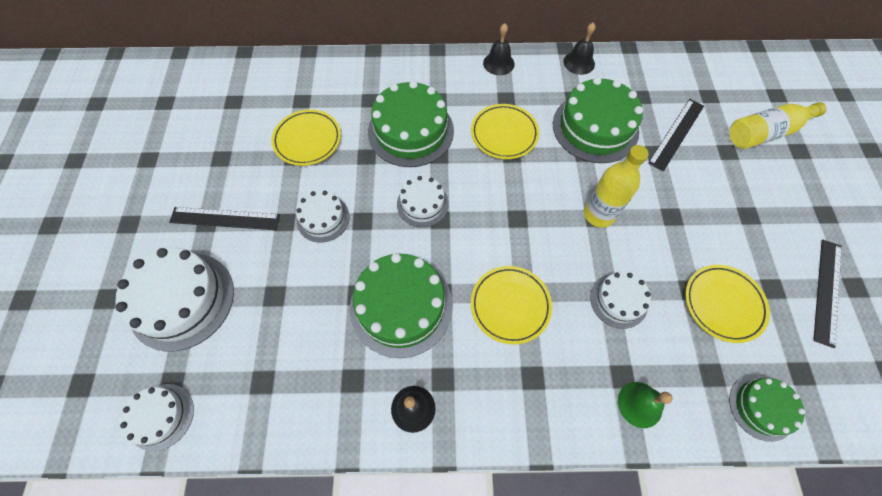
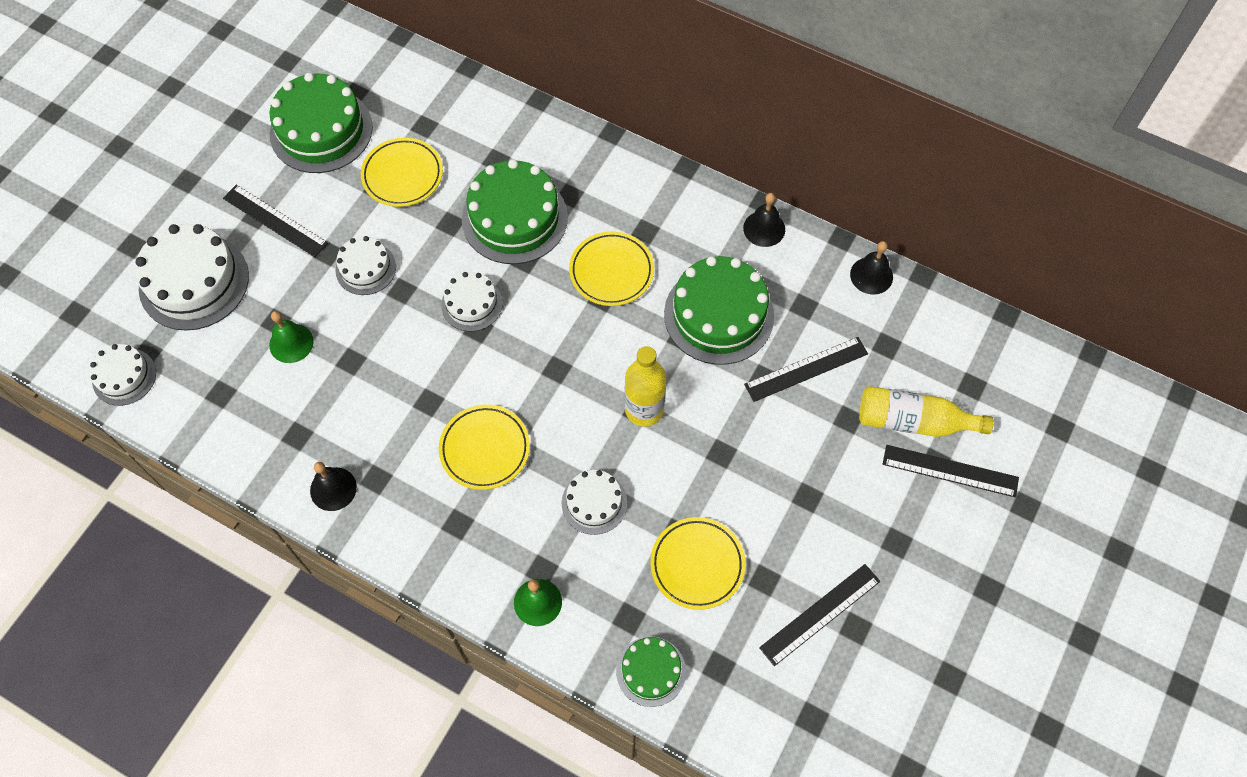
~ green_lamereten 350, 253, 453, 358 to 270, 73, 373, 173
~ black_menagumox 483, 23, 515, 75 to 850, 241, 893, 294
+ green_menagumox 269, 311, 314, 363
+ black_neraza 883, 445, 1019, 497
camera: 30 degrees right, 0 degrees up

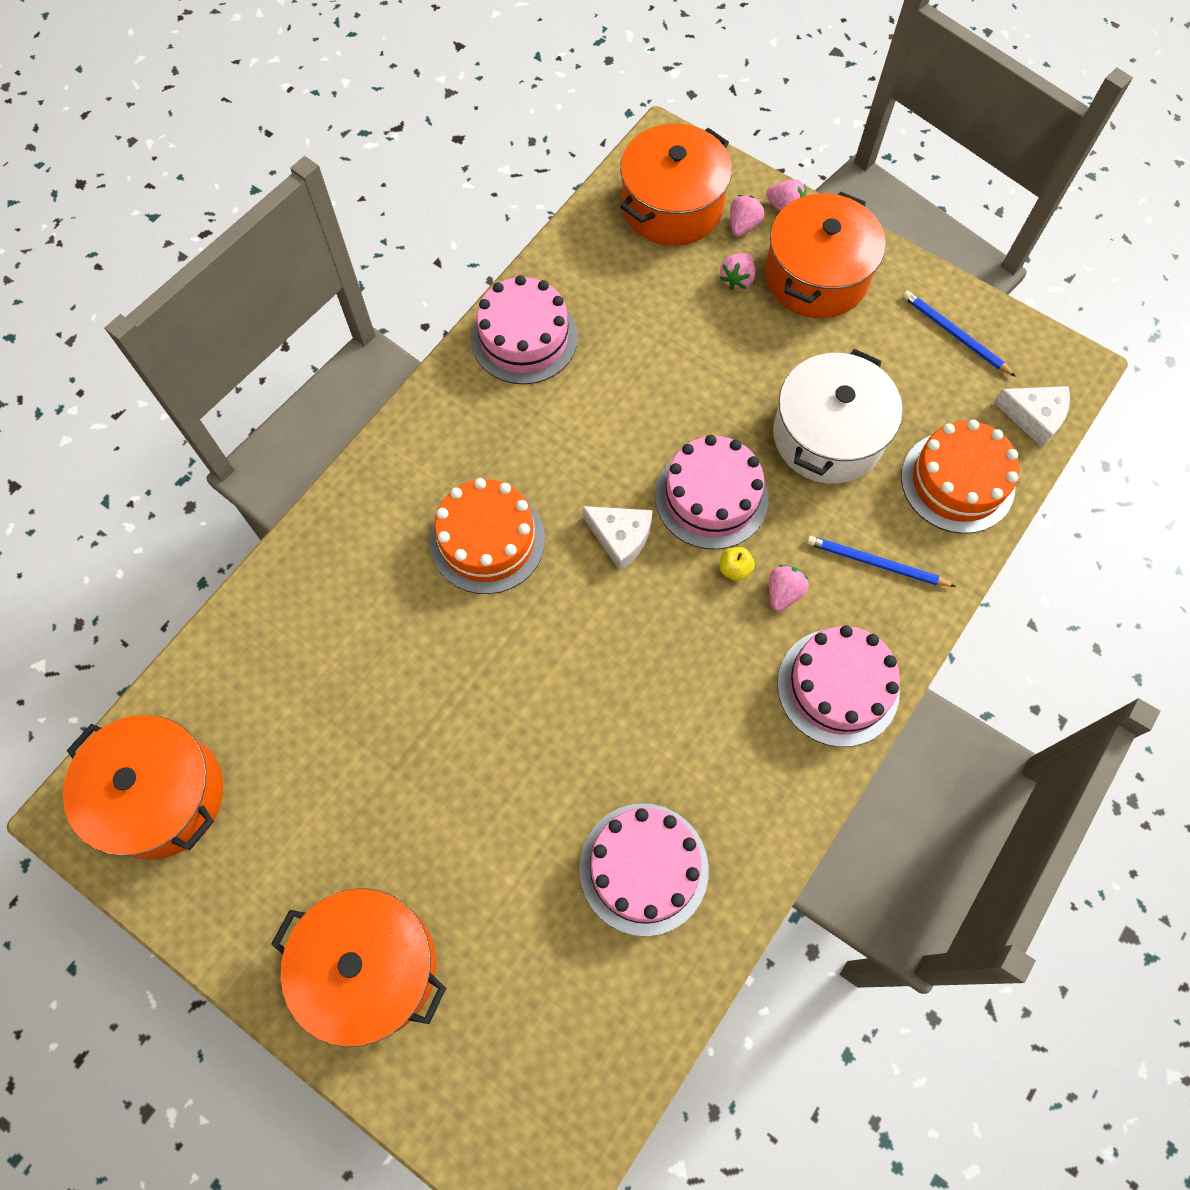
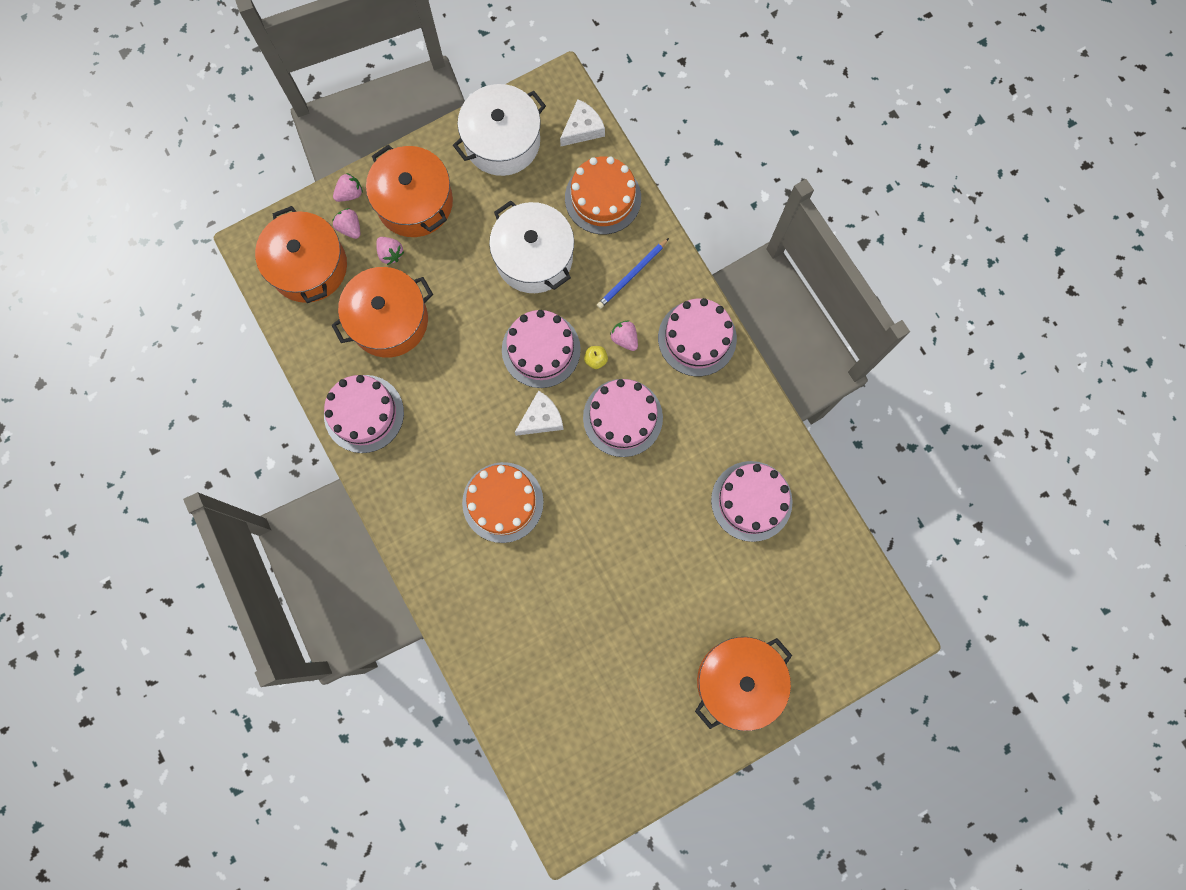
~ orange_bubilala 63, 715, 223, 860 to 331, 267, 433, 358
~ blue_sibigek 902, 291, 1016, 377 to white_bubilala 453, 84, 546, 176
+ pink_lamereten 583, 379, 663, 457
camera: 65 degrees left, 10 degrees up

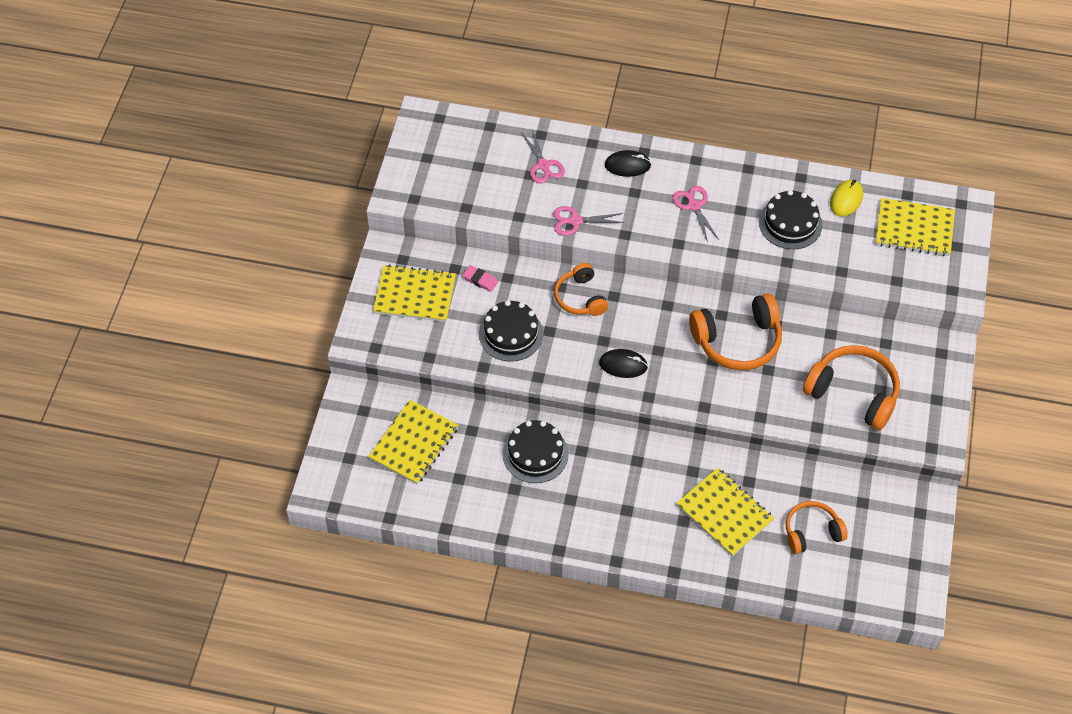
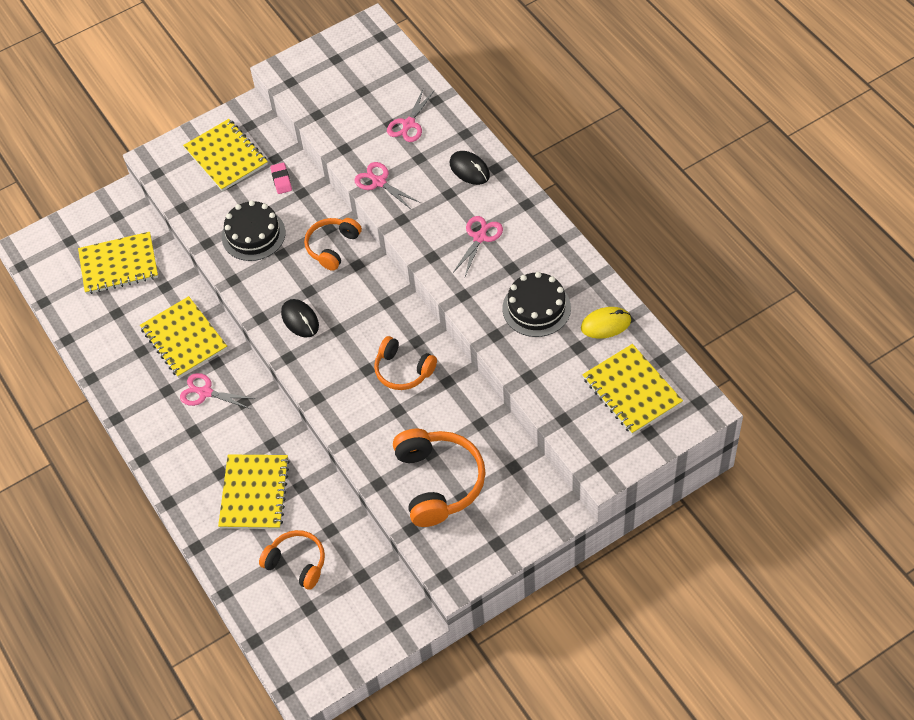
~ black_lamereten 503, 420, 569, 483 to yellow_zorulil 140, 296, 227, 378
~ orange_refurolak 689, 293, 782, 370 = 374, 336, 437, 390 x0.63
+ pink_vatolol 180, 373, 255, 409
camera: 50 degrees right, 0 degrees up

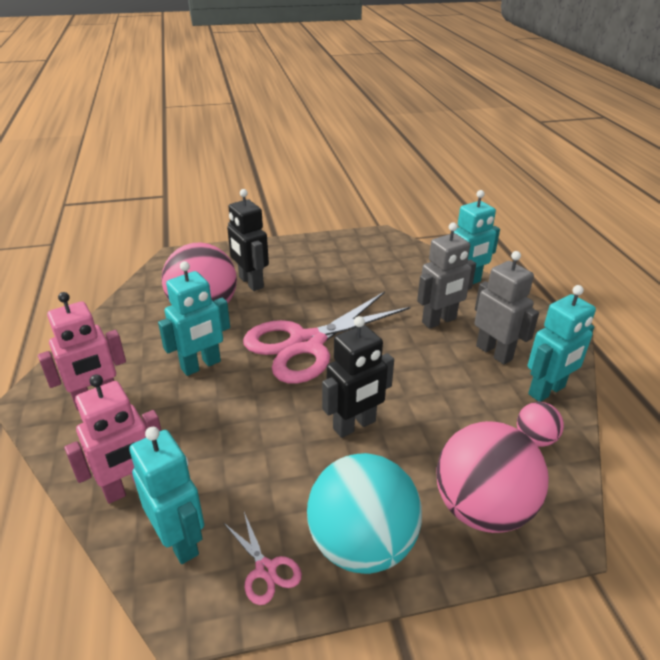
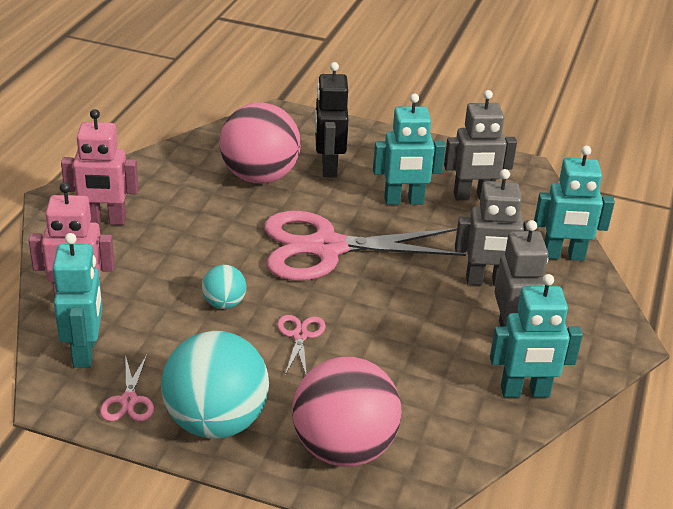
~ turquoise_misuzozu 158, 261, 230, 376 to 373, 94, 446, 205
~ black_misuzozu 322, 316, 394, 438 to pink_vatolol 277, 315, 325, 375
- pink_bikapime 517, 402, 564, 447
+ turquoise_bikapime 202, 265, 246, 309
+ grey_misuzozu 444, 90, 517, 200
camera: 30 degrees right, 0 degrees up

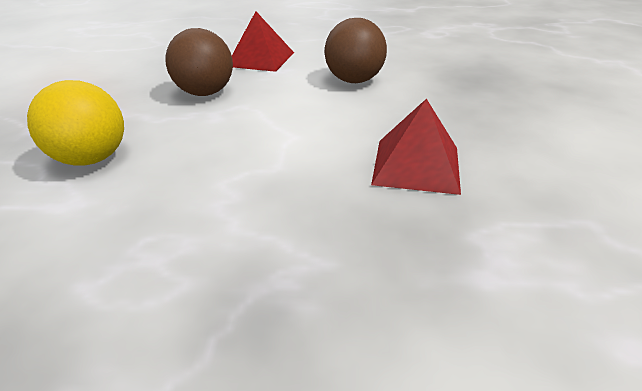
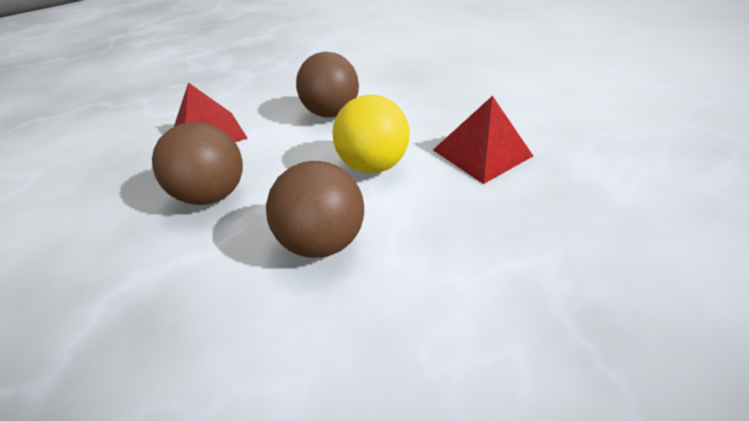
~ yellow_bikapime 27, 80, 124, 165 to 332, 95, 409, 173
+ brown_bikapime 266, 161, 364, 258
camera: 45 degrees left, 5 degrees up

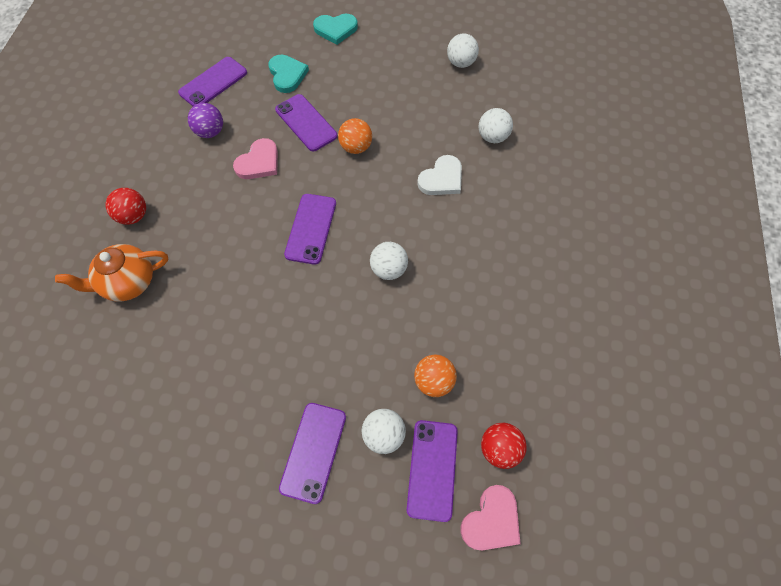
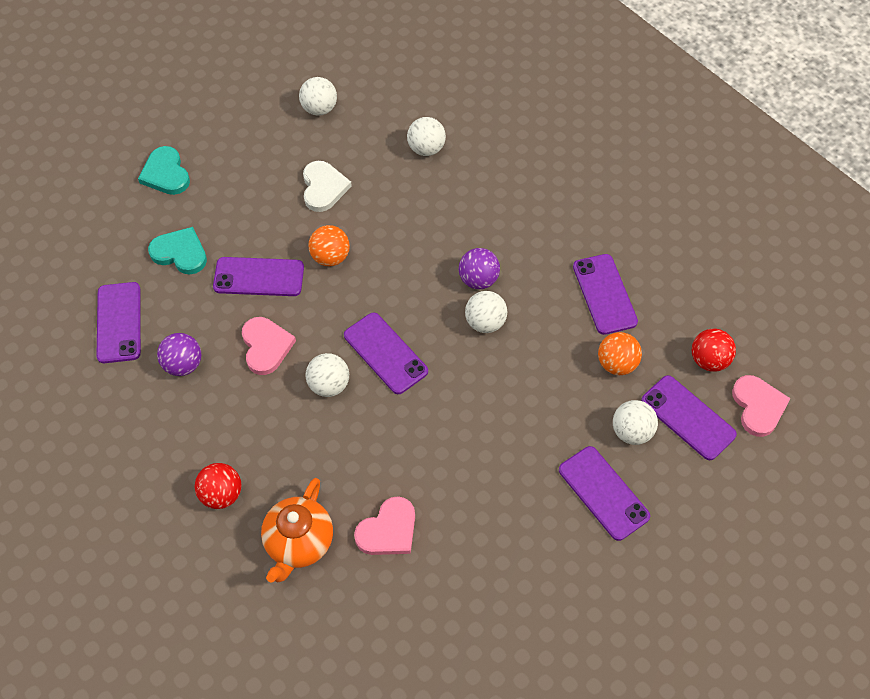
~ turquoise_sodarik 313, 14, 358, 45 = 138, 146, 190, 195 120 degrees clockwise
~ white_sodarik 417, 155, 462, 195 to 303, 161, 352, 212
+ white_bikapime 306, 353, 349, 397
+ pink_sodarik 354, 496, 415, 555
+ purple_bikapime 459, 248, 500, 289
+ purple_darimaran 573, 254, 638, 335
camera: 50 degrees left, 5 degrees down

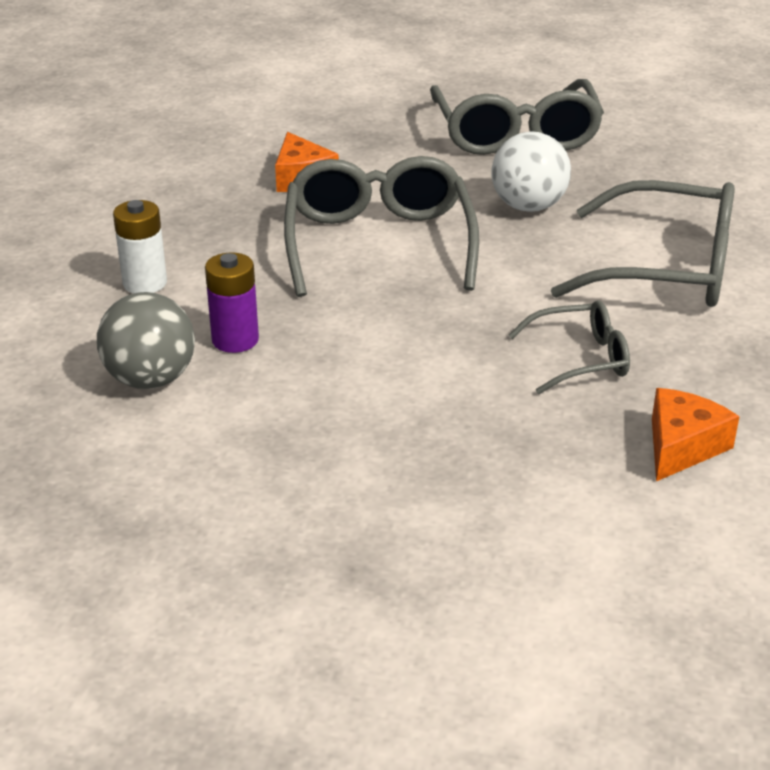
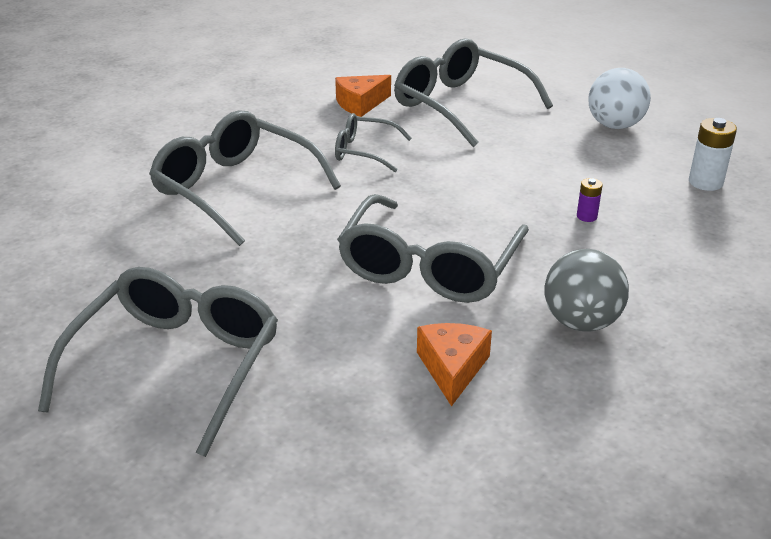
~ grey_bikapime 97, 292, 195, 389 to 544, 249, 629, 332
~ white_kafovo 113, 200, 167, 293 to 689, 118, 737, 191
~ purple_kafovo 205, 253, 259, 353 = 577, 178, 603, 222 x0.58
~ white_bikapime 492, 131, 571, 212 to 588, 68, 651, 129
+ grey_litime 394, 38, 553, 147
camera: 155 degrees left, 0 degrees up

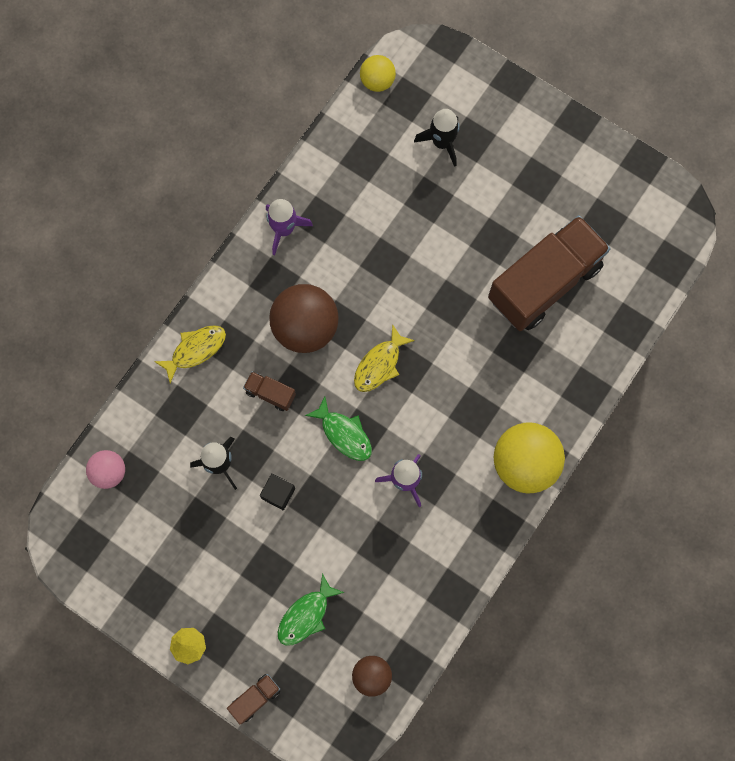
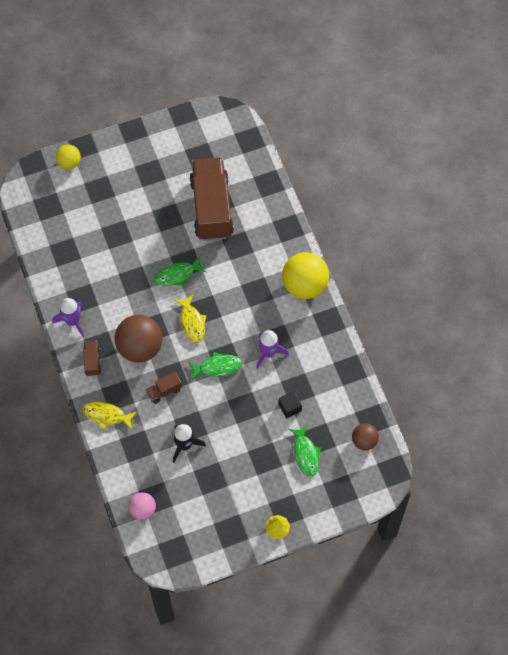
~ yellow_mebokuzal 154, 325, 226, 383 = 83, 402, 137, 430 75 degrees counterclockwise
~ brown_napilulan 227, 674, 280, 724 to 83, 341, 101, 376
~ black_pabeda 260, 473, 295, 510 to 278, 391, 302, 419
~ yellow_bikapime 360, 55, 396, 92 to 56, 144, 81, 169
- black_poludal 414, 109, 460, 167
+ green_mebokuzal 155, 257, 206, 286
camera: 55 degrees left, 10 degrees down

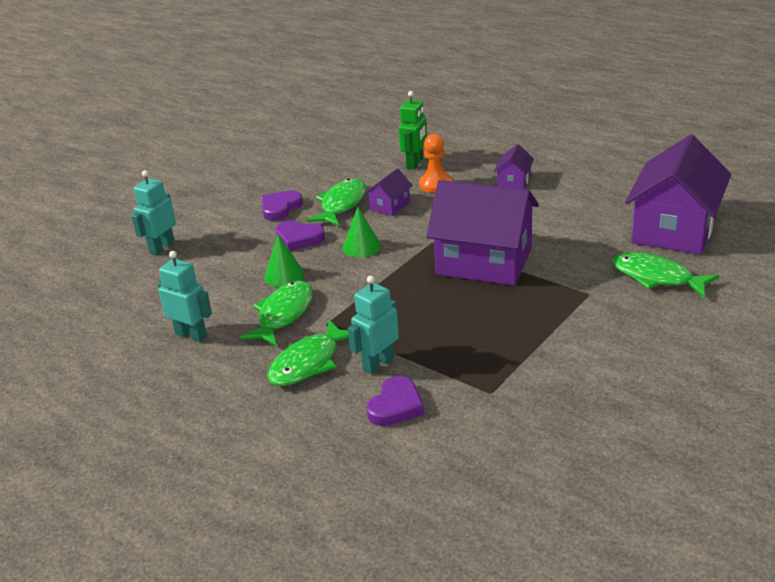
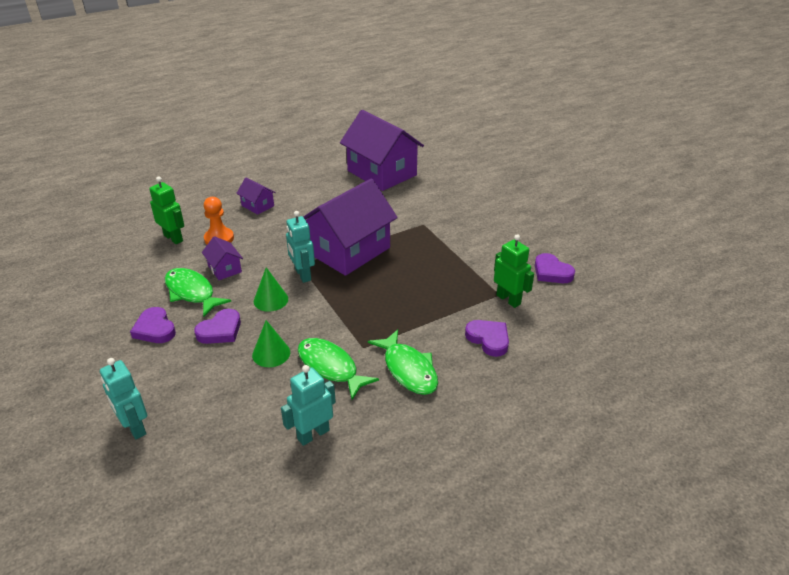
~ turquoise_misuzozu 348, 275, 399, 374 to 286, 211, 315, 283
- green_mebokuzal 612, 252, 719, 298
+ green_misuzozu 494, 234, 534, 308
+ purple_sodarik 535, 253, 575, 283
camera: 70 degrees left, 5 degrees up

